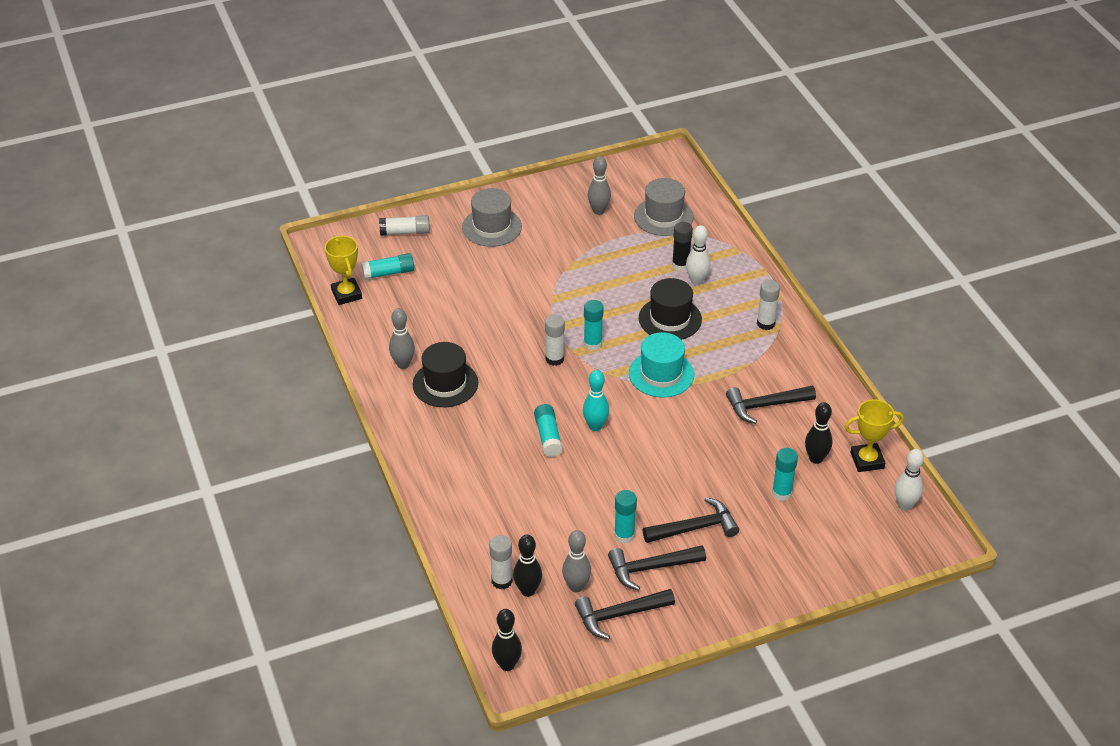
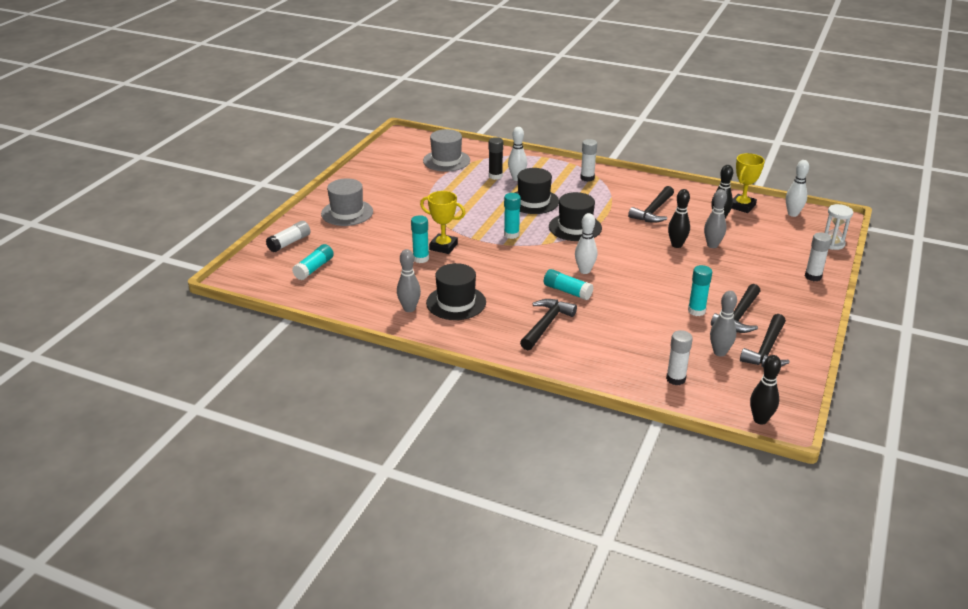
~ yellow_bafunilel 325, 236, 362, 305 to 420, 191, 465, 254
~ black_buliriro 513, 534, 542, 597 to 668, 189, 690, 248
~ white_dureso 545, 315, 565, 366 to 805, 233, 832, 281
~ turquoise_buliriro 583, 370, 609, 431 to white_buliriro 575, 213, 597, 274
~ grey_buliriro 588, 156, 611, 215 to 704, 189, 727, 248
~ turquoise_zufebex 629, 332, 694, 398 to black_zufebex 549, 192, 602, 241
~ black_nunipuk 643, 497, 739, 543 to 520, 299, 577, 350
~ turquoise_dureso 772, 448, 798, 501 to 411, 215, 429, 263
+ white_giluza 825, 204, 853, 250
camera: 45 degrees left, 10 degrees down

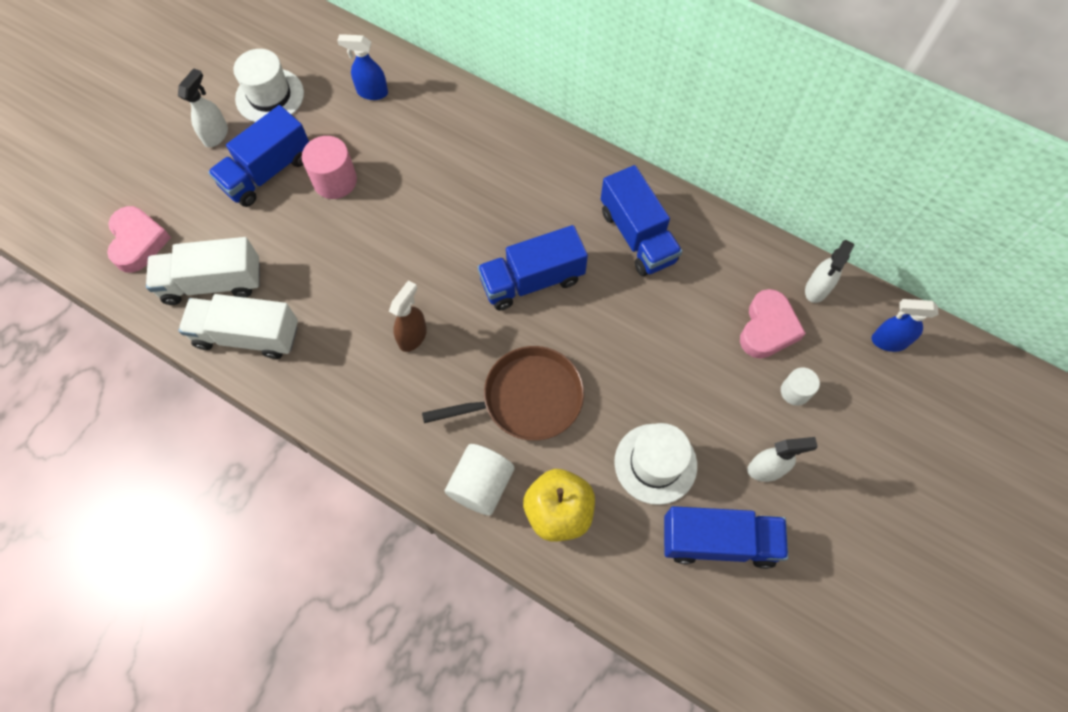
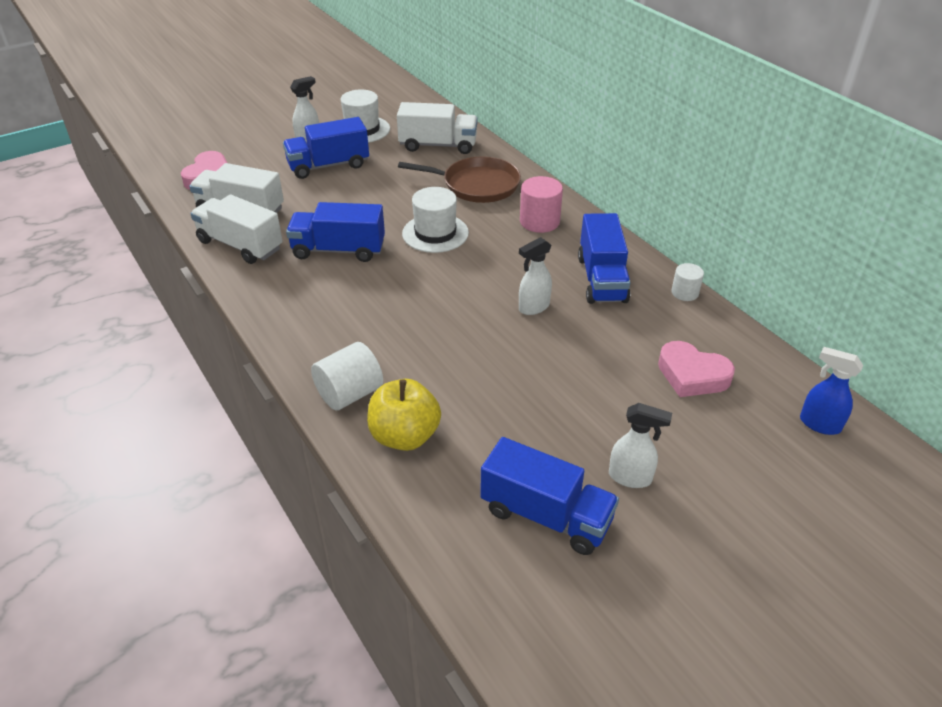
~ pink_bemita 302, 136, 357, 199 to 520, 176, 563, 233
~ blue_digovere 337, 34, 388, 100 to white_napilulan 397, 102, 478, 154
- brown_digovere 389, 280, 427, 352
~ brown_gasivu 422, 346, 584, 441 to 398, 156, 521, 203
~ blue_napilulan 477, 225, 588, 310 to 286, 202, 385, 262
~ white_zufebex 614, 423, 697, 505 to 402, 187, 469, 253
~ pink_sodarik 740, 289, 806, 358 = 658, 341, 735, 397 75 degrees clockwise
~ white_bemita 781, 367, 820, 406 to 672, 263, 704, 301
~ white_digovere 805, 240, 854, 303 to 519, 237, 552, 315
camera: 25 degrees right, 25 degrees down

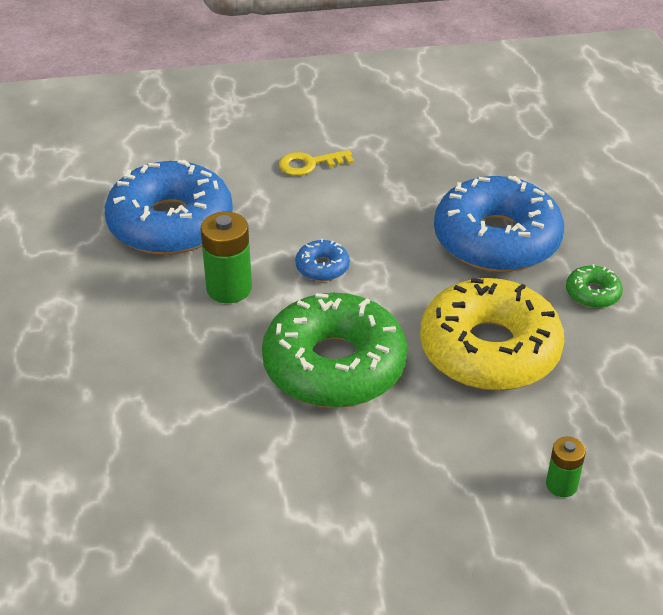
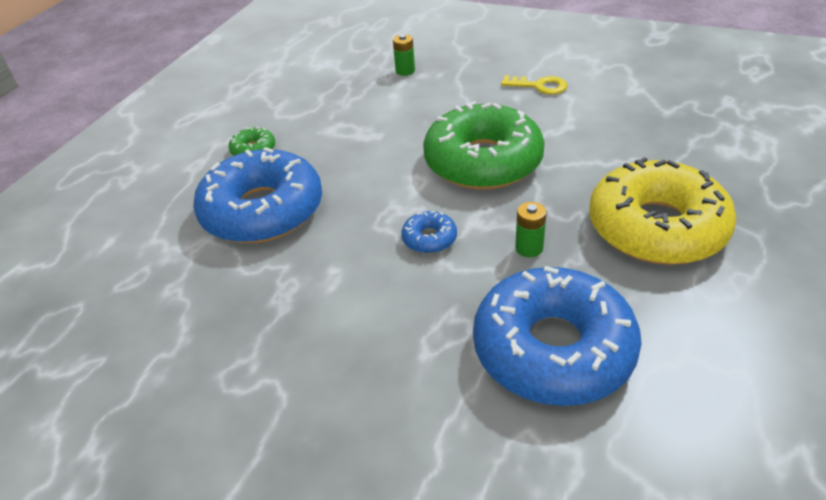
~ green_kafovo 201, 212, 252, 303 = 515, 202, 547, 257 x0.59
~ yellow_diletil 279, 150, 354, 176 to 501, 75, 568, 95
~ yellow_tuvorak 420, 278, 564, 391 to 589, 157, 737, 265
camera: 145 degrees left, 0 degrees up

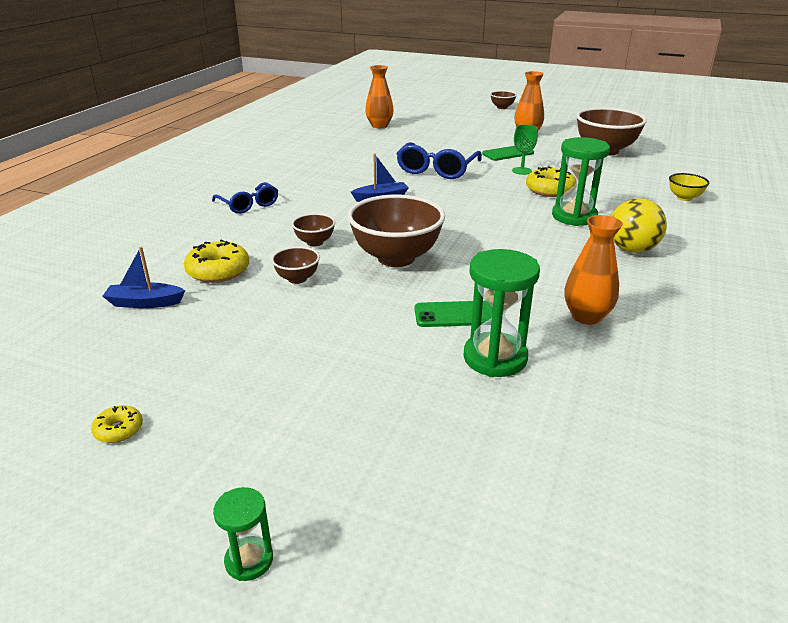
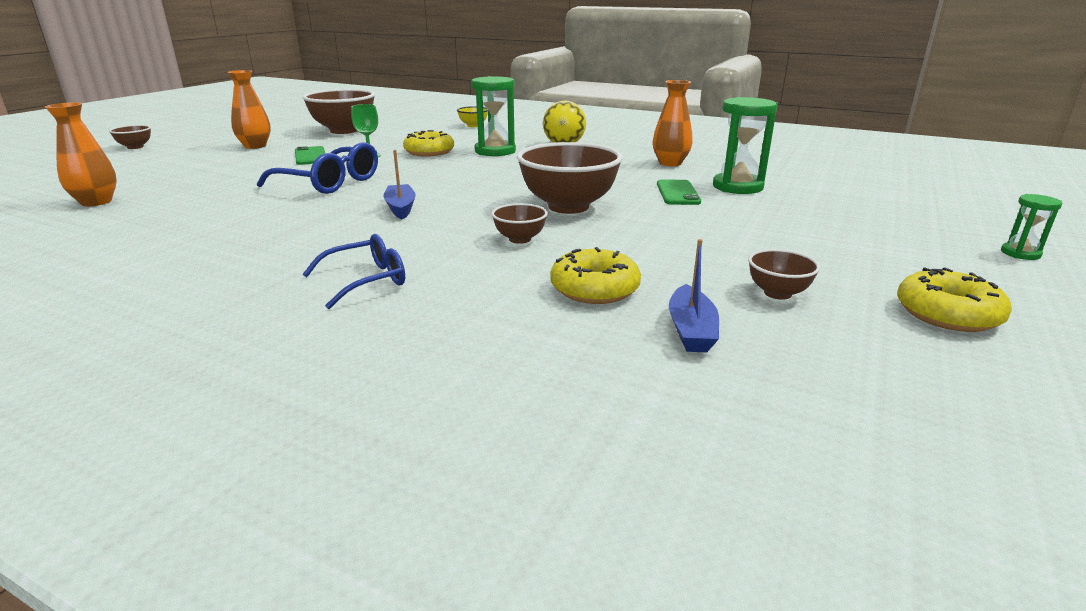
~ yellow_tuvorak 91, 405, 143, 443 = 897, 267, 1012, 332 x1.88
~ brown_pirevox 271, 246, 320, 284 to 748, 249, 820, 300
camera: 85 degrees left, 5 degrees down

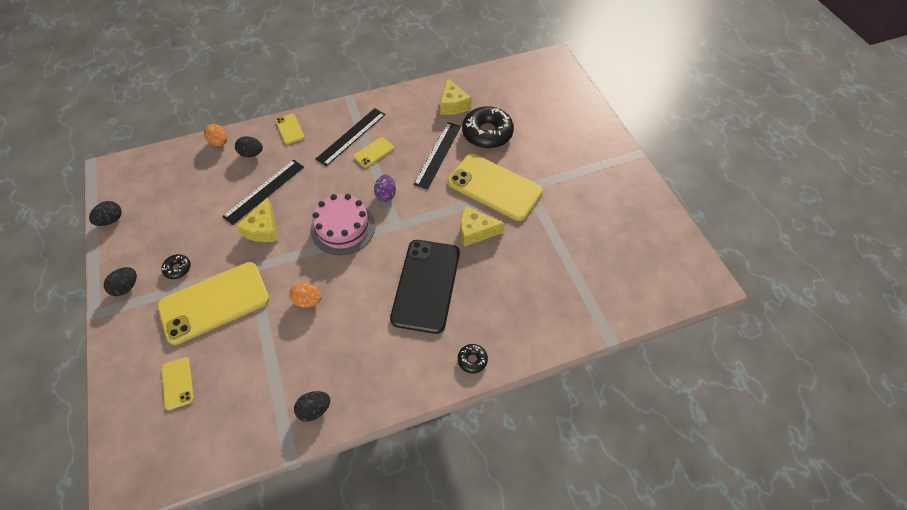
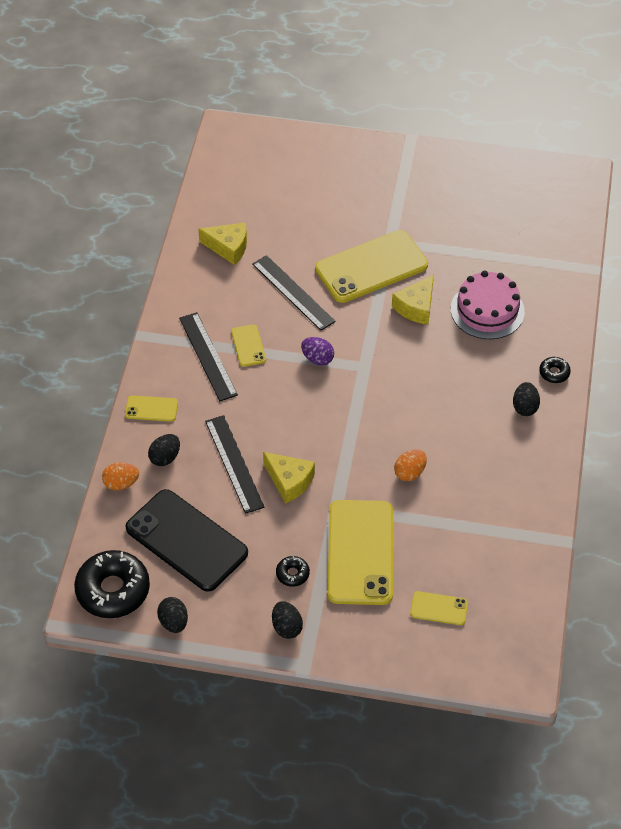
~ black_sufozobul 294, 391, 330, 422 to 513, 382, 540, 416
~ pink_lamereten 311, 194, 375, 255 to 451, 270, 525, 339
~ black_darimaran 390, 240, 460, 334 to 126, 489, 248, 592
~ black_tuvorak 462, 106, 514, 149 to 74, 550, 150, 618
camera: 60 degrees left, 5 degrees down

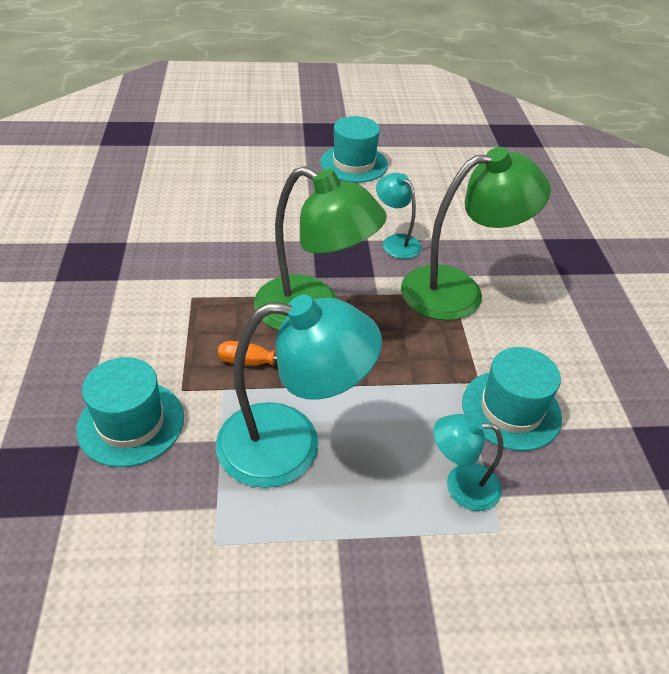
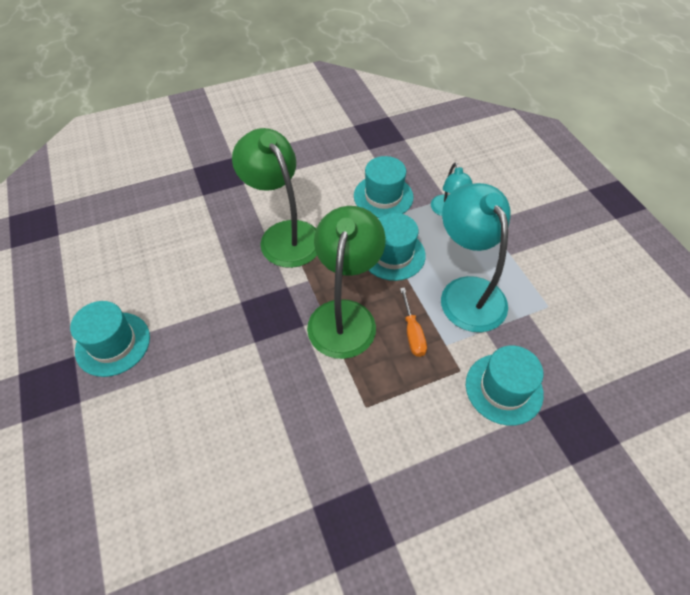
- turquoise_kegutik 376, 173, 422, 259
+ turquoise_zufebex 368, 213, 426, 281
camera: 105 degrees left, 10 degrees up

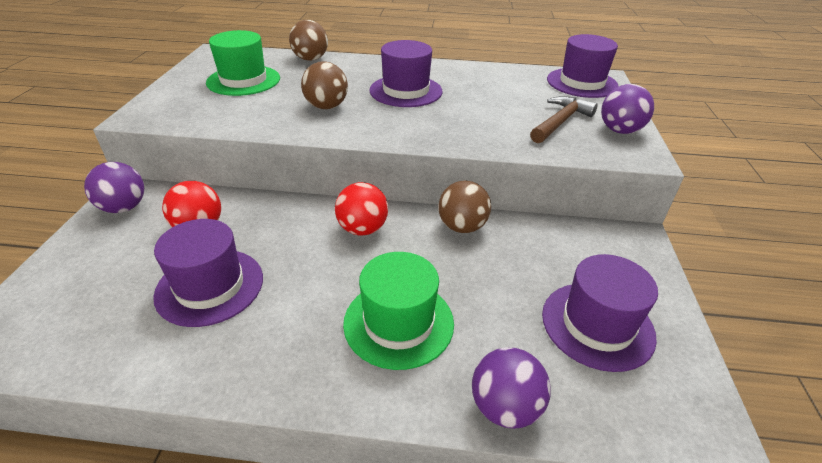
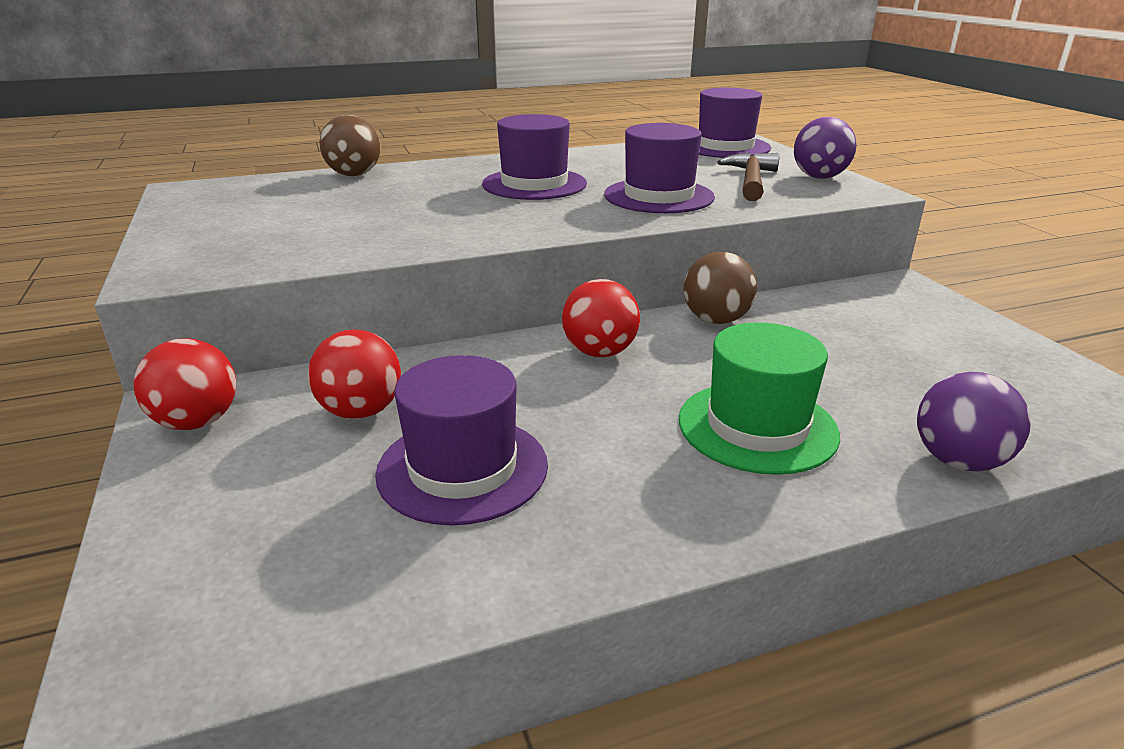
~ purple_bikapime 84, 162, 144, 213 to red_bikapime 134, 338, 236, 430
- green_zufebex 206, 30, 280, 96
- brown_bikapime 301, 61, 348, 109
~ purple_zufebex 542, 254, 658, 372 to 604, 123, 715, 213
camera: 25 degrees left, 10 degrees down

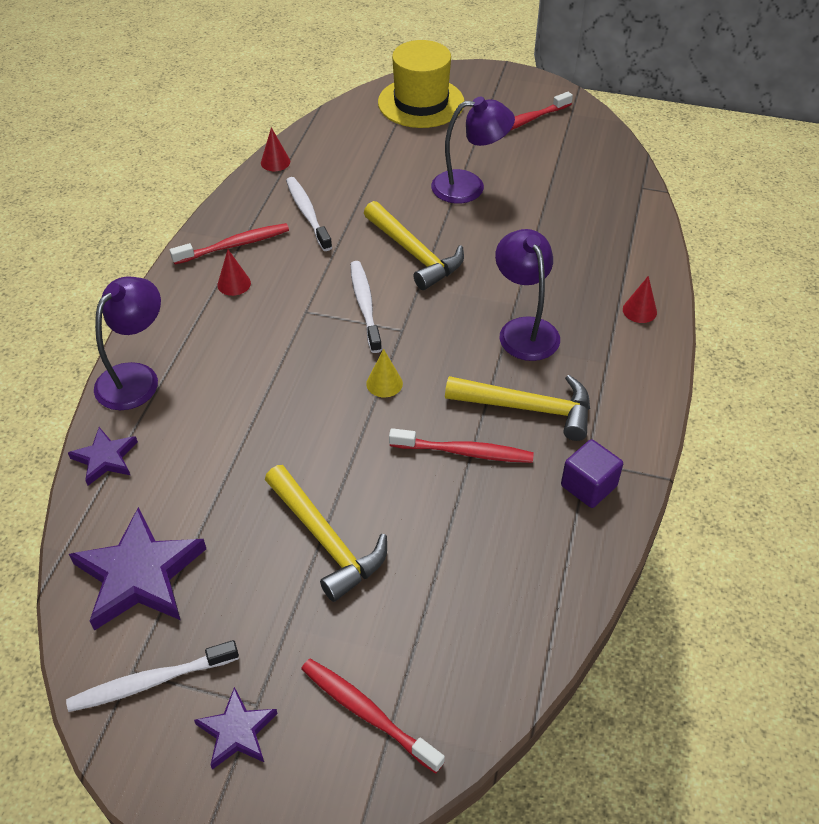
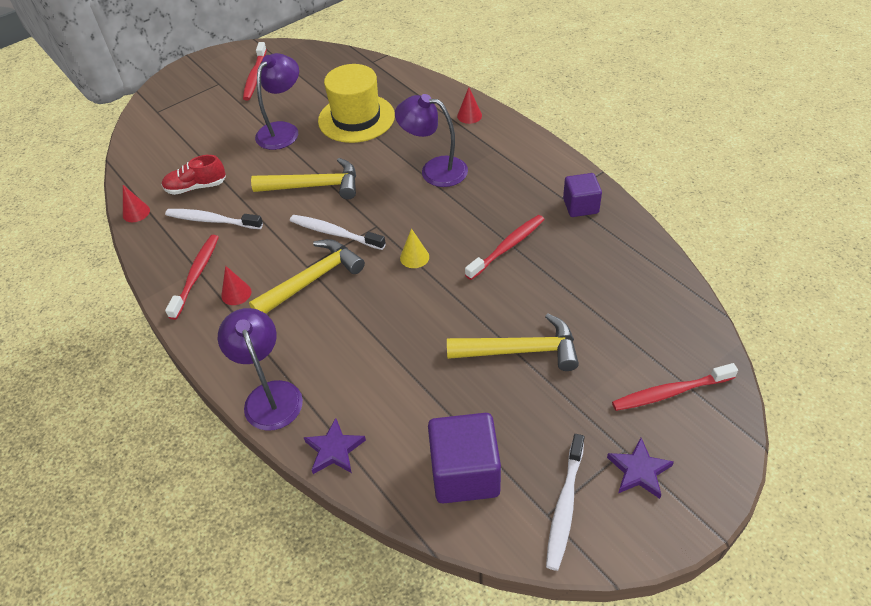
~ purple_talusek 69, 507, 206, 631 to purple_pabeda 428, 413, 501, 504
~ yellow_zufebex 378, 40, 464, 128 to 318, 64, 395, 143
~ yellow_nunipuk 445, 375, 590, 441 to 249, 239, 365, 314
+ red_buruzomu 162, 155, 226, 195
camera: 50 degrees left, 0 degrees up

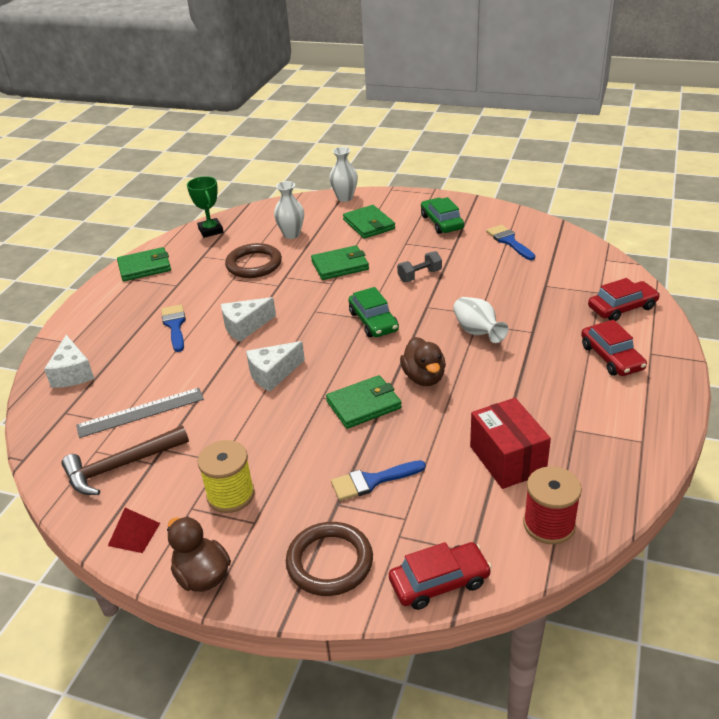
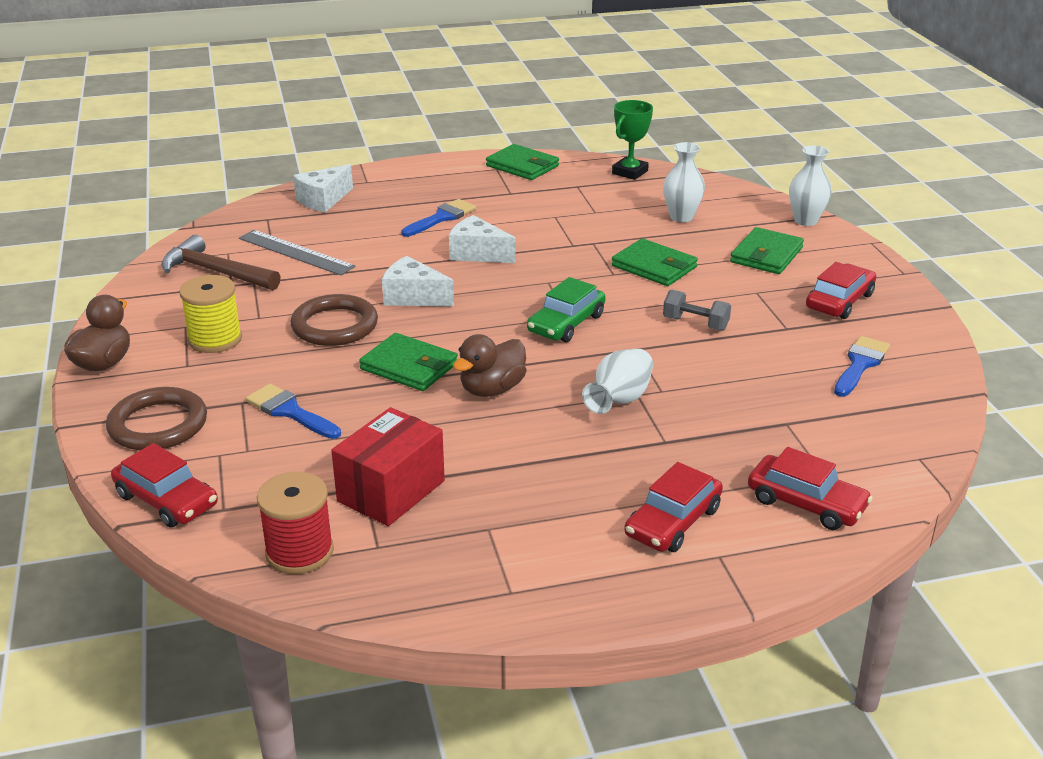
- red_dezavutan 108, 508, 160, 553
~ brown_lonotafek 225, 243, 282, 278 to 290, 294, 378, 346
~ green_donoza 421, 197, 464, 234 to red_donoza 806, 262, 876, 319
camera: 55 degrees right, 5 degrees down

